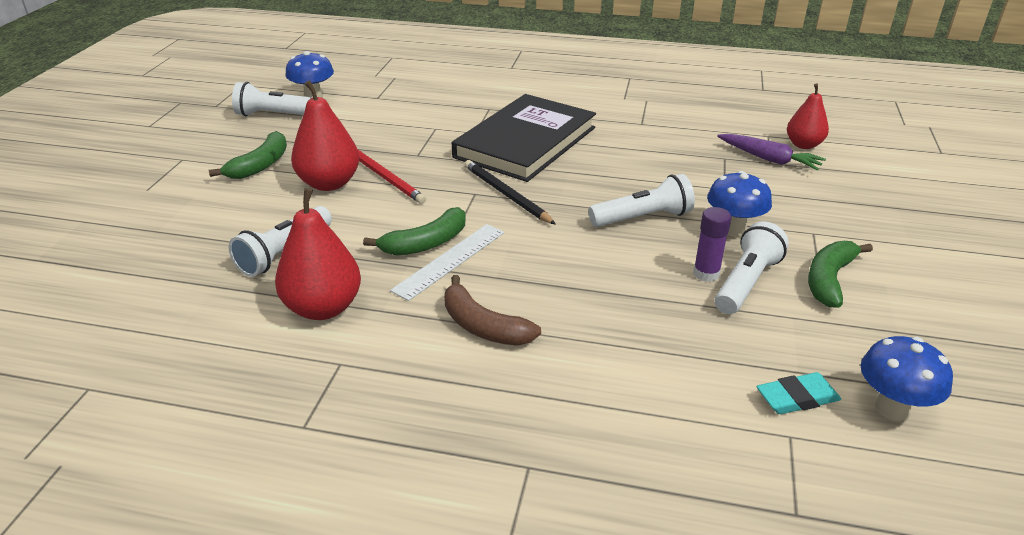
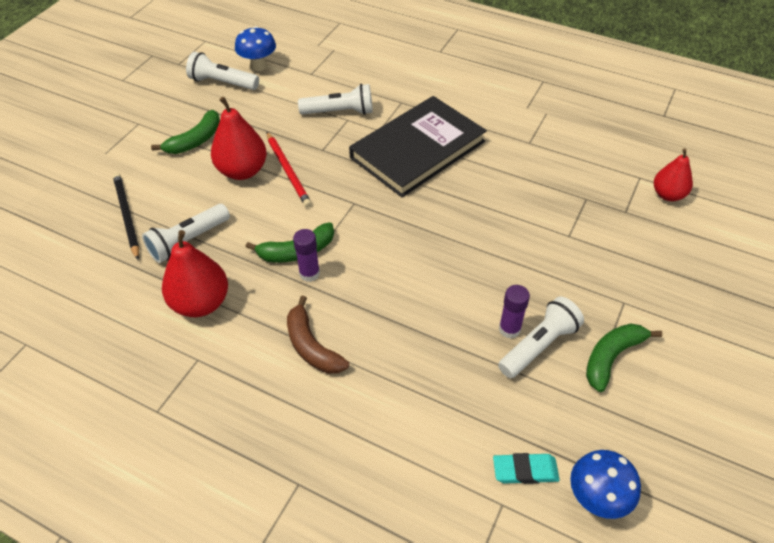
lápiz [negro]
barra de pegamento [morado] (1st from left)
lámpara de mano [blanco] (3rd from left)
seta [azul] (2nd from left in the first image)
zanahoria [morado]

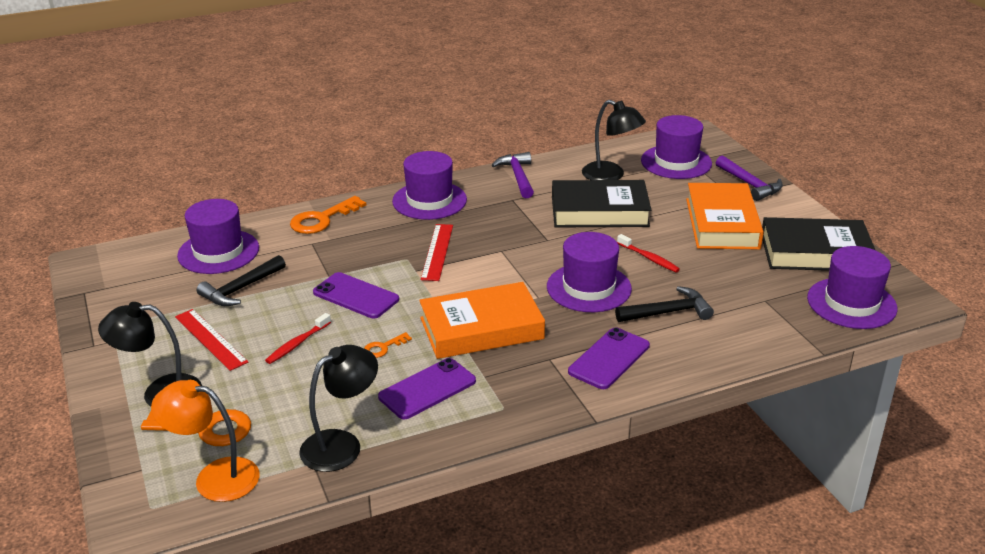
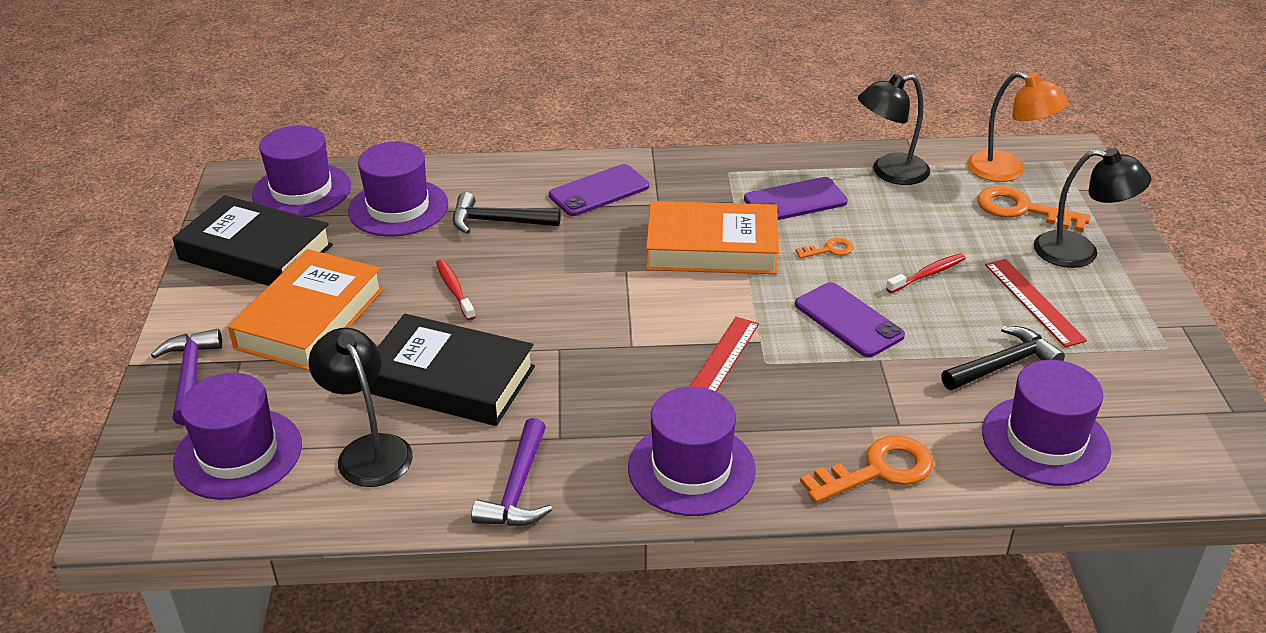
sombrero [morado] (3rd from left)

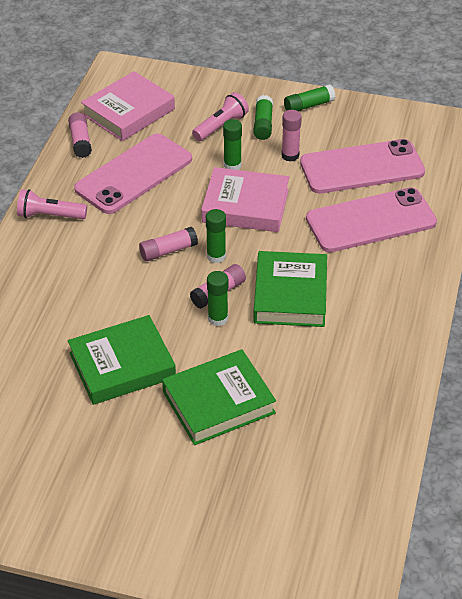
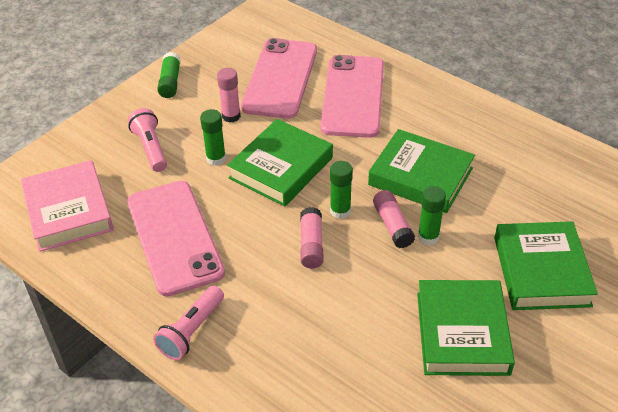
libro [verde] (1st from left)
barra de pegamento [rosa] (1st from left in the first image)
barra de pegamento [verde] (4th from left in the first image)

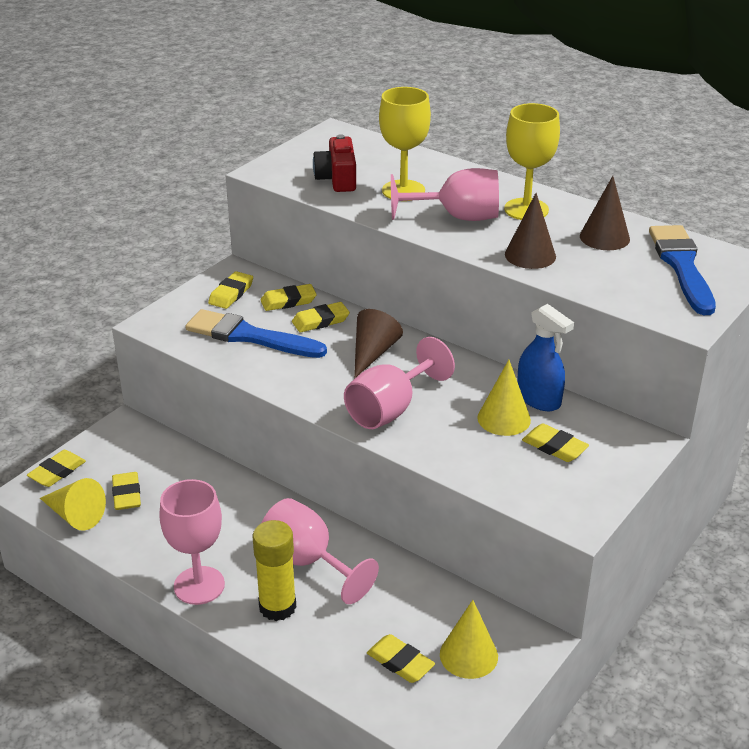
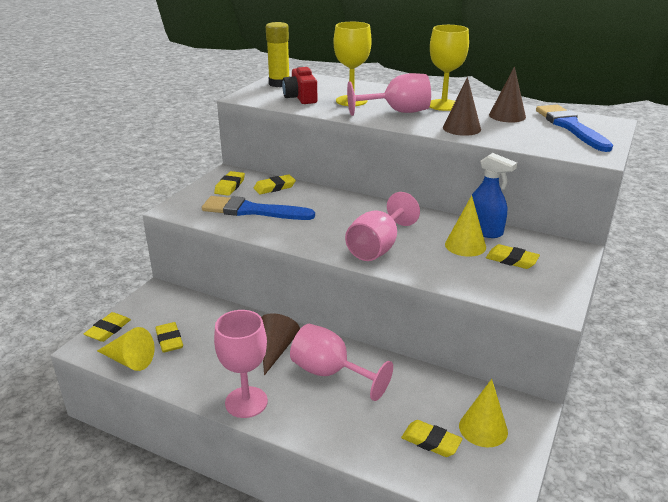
cono [marrón] (1st from left)
barra de pegamento [amarillo]
goma de borrar [amarillo] (5th from left in the first image)

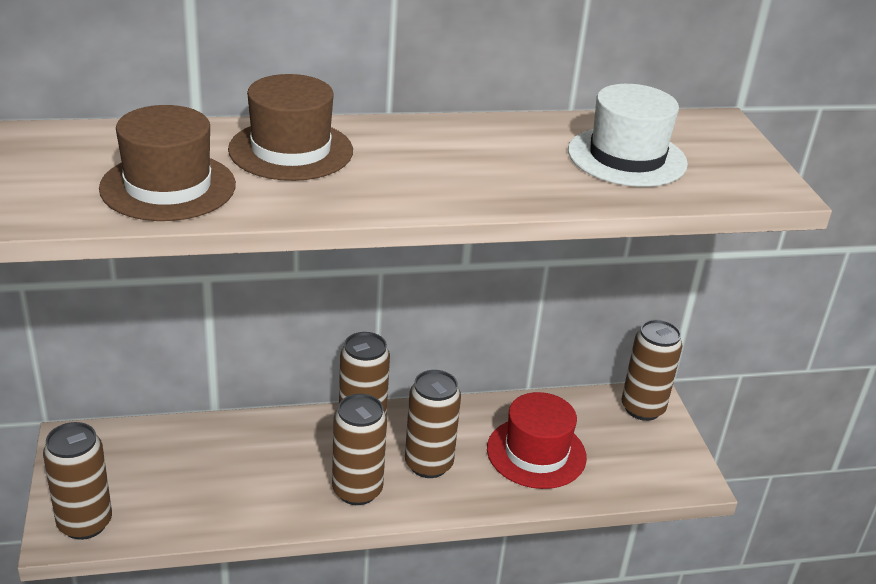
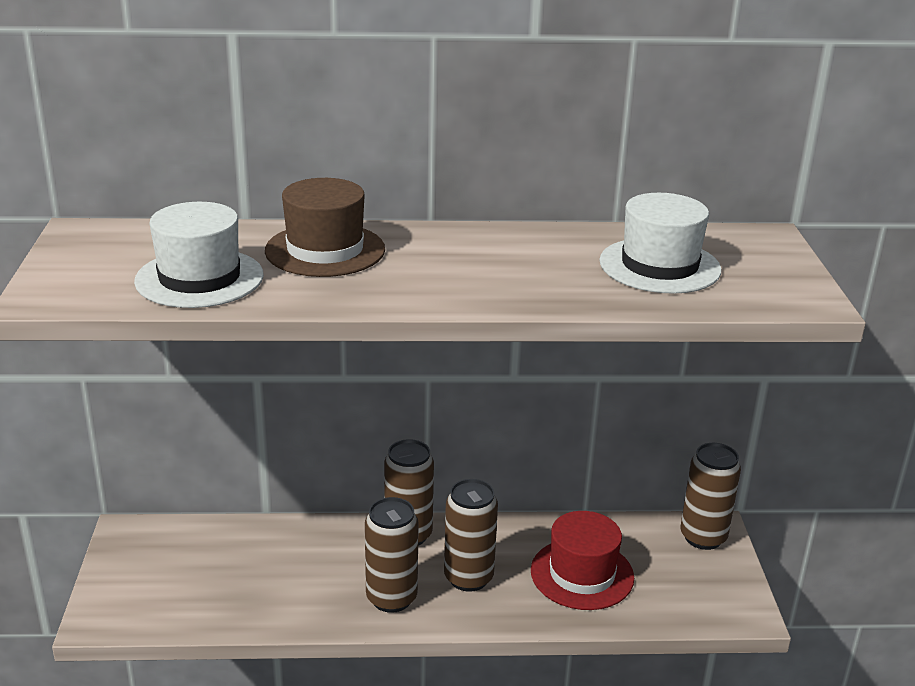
sombrero [blanco] (1st from left)
lata [marrón] (1st from left in the first image)

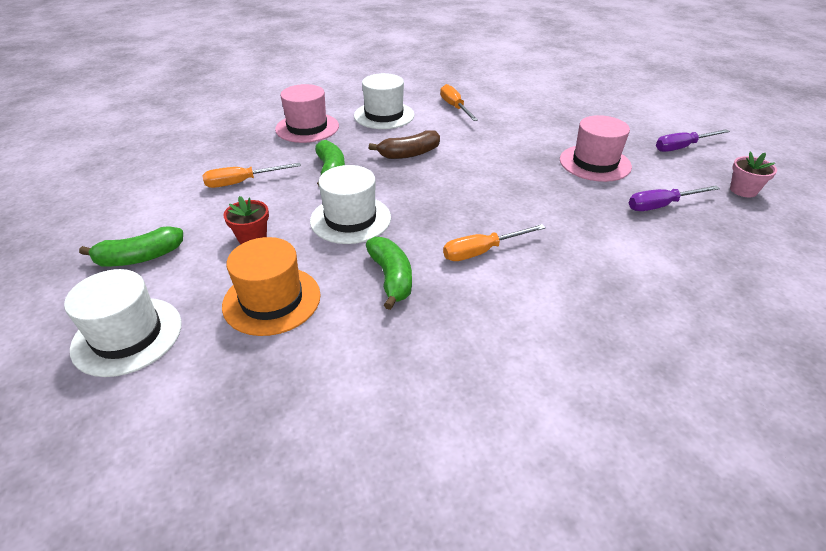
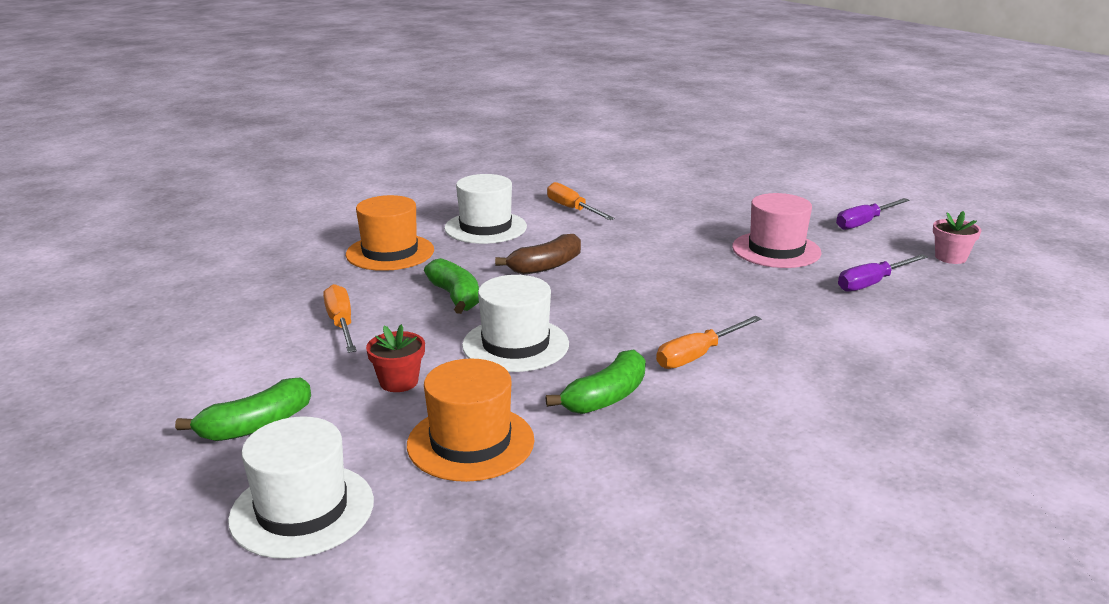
destornillador [naranja] (1st from left)
sombrero [naranja] (1st from left)
plátano [verde] (3rd from left)

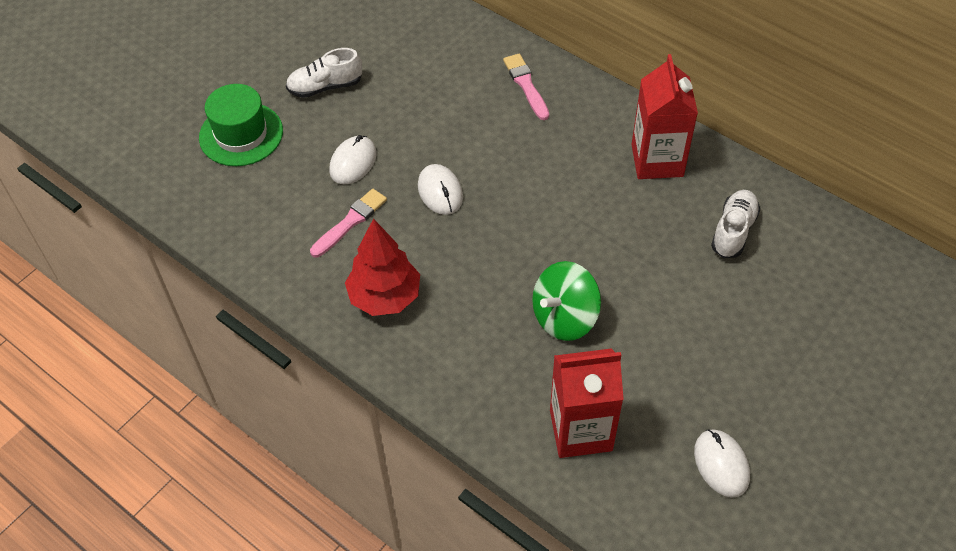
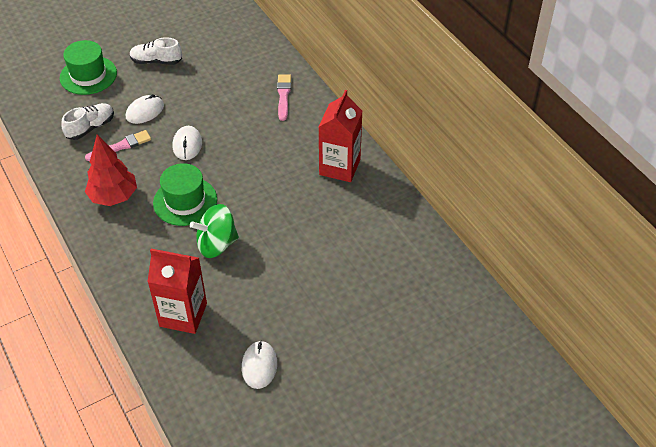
zapato [blanco] (1st from left)
sombrero [verde] (2nd from left)

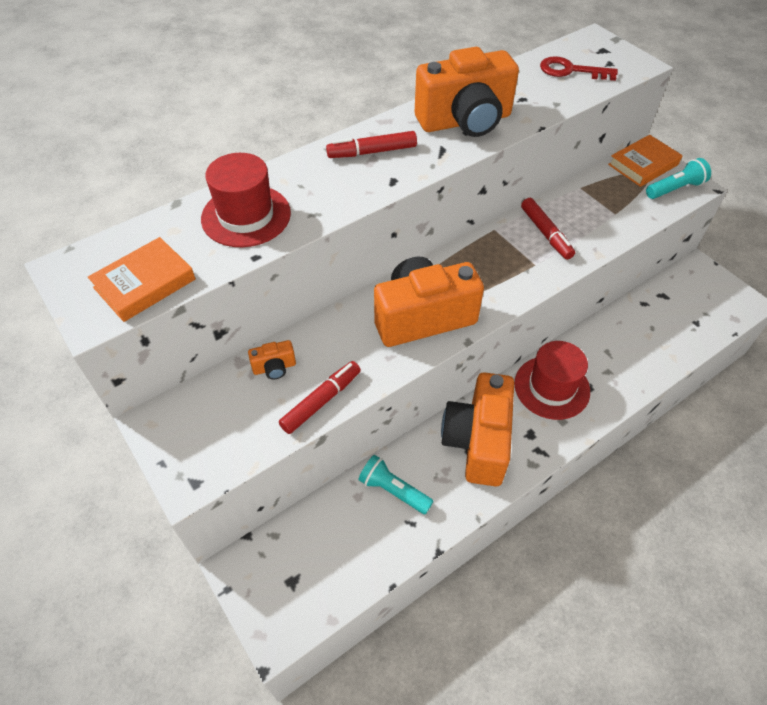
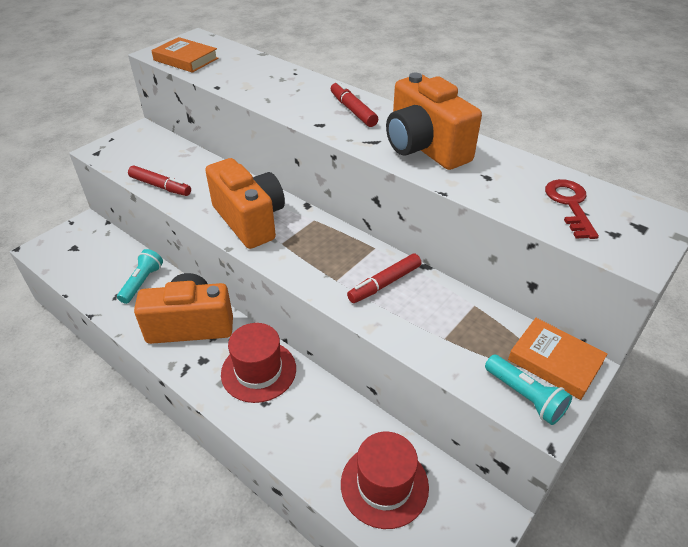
sombrero [rojo] (2nd from left)
cámara [naranja] (1st from left in the first image)

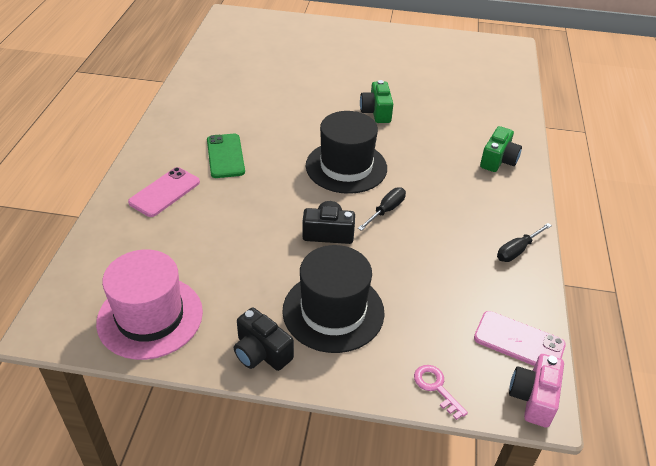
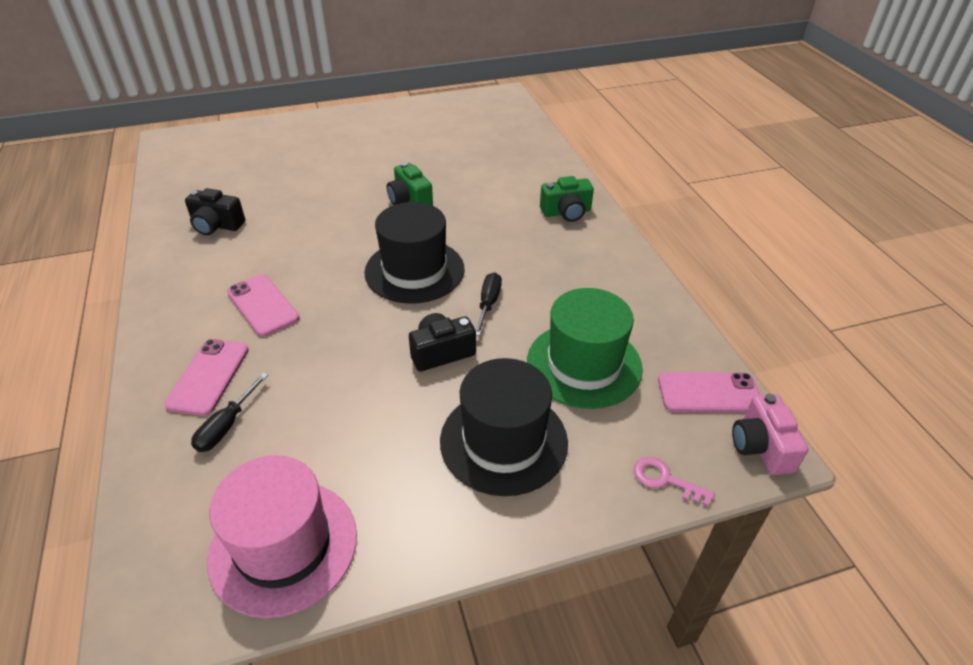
cámara [negro] (1st from left)
destornillador [negro] (1st from left)
móvil [rosa] (2nd from left)
sombrero [verde]
cámara [verde] (2nd from left)

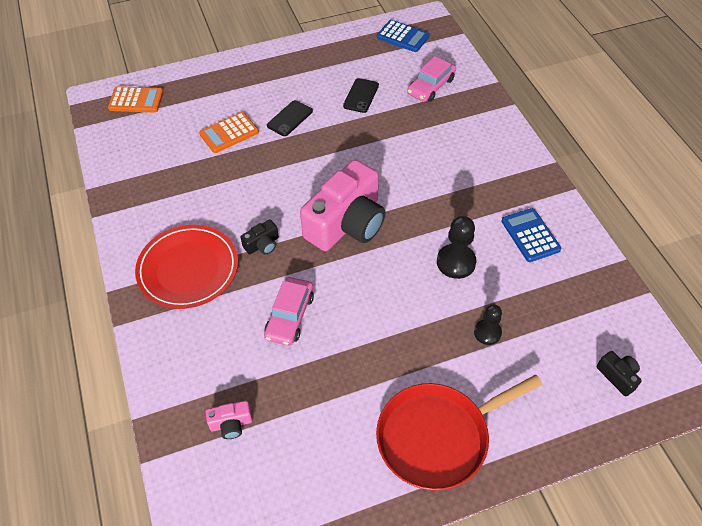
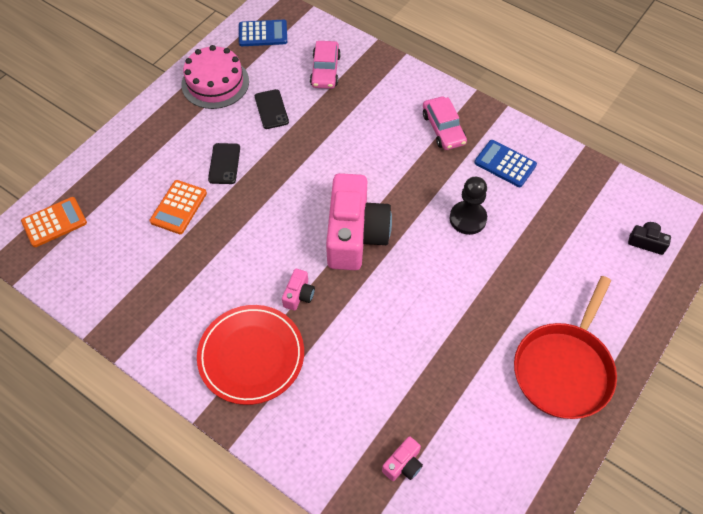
tarta [rosa]
cámara [rosa] (1st from left)
coche [rosa] (2nd from left)
peón [negro] (2nd from left in the first image)

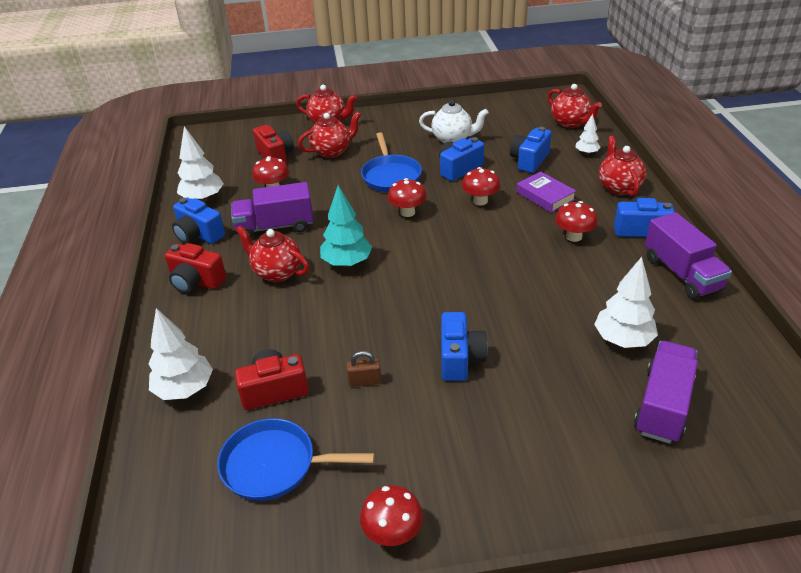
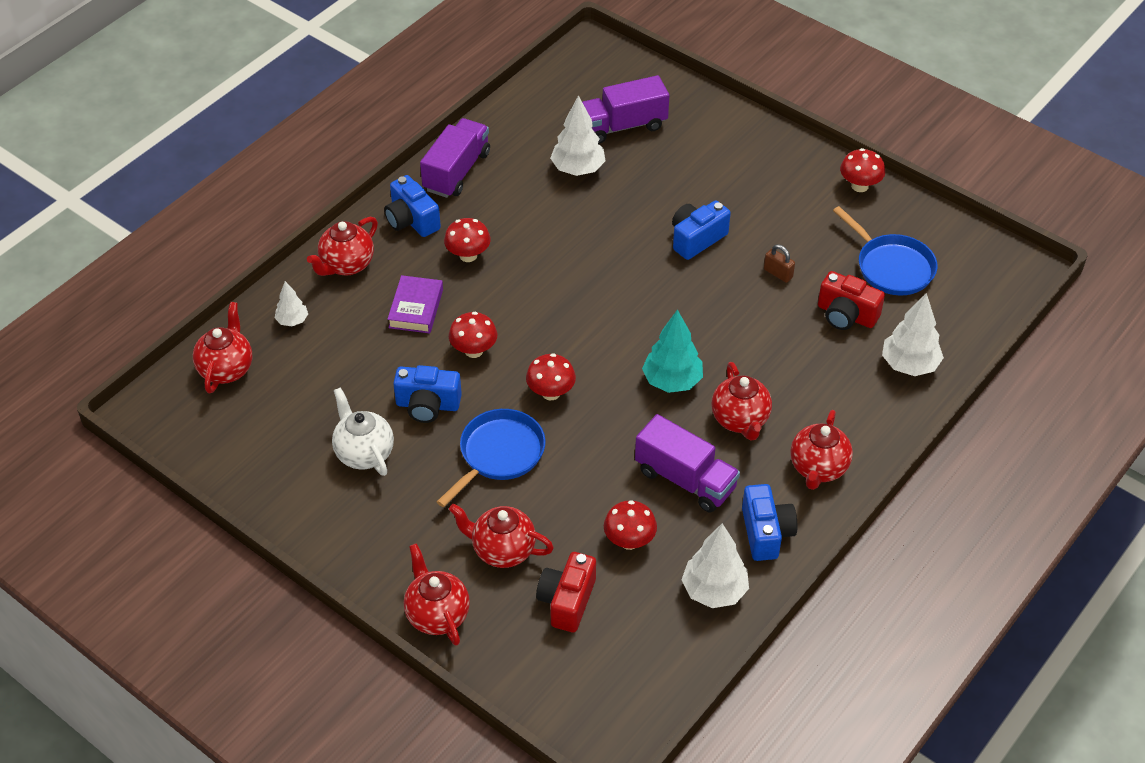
tetera [rojo] (6th from left)
cámara [azul] (4th from left in the first image)

